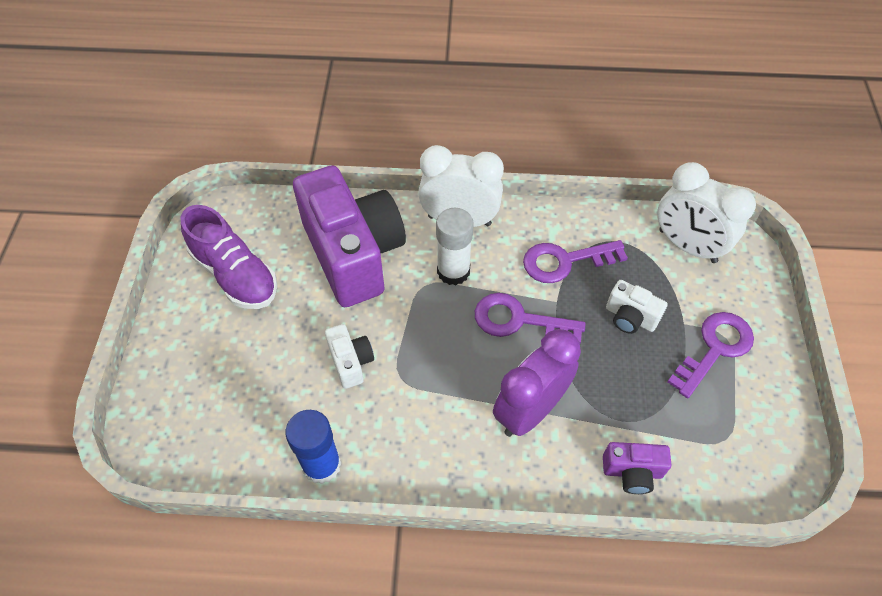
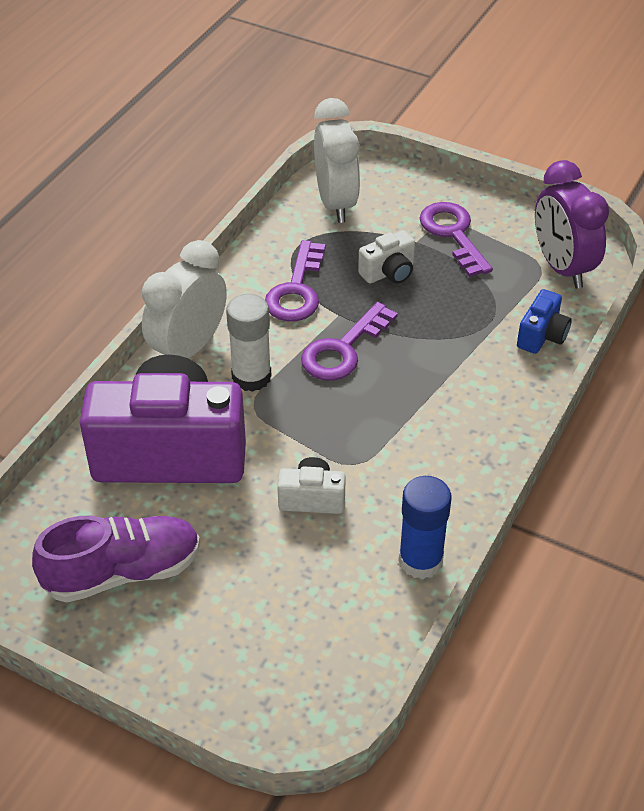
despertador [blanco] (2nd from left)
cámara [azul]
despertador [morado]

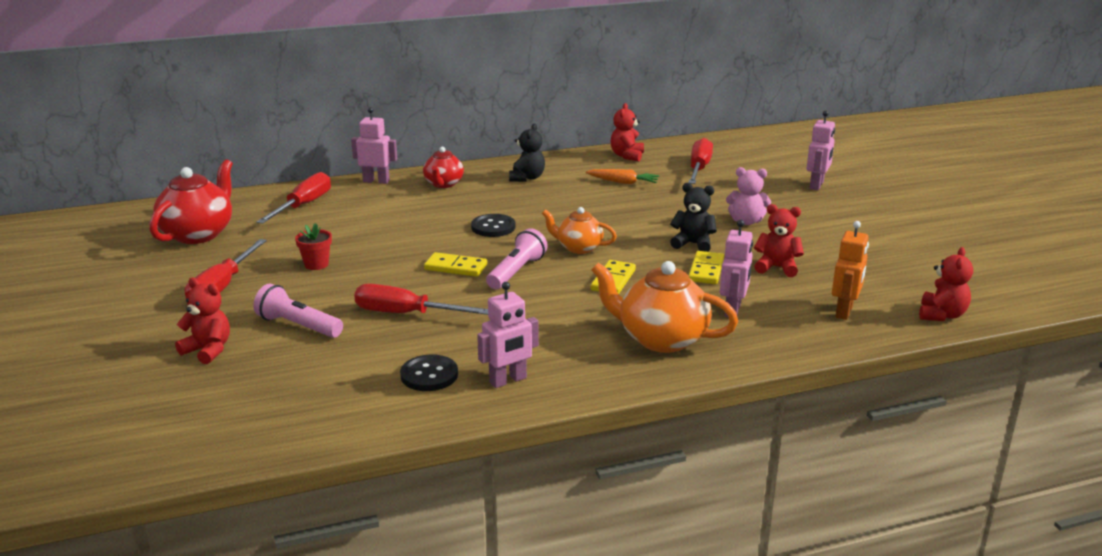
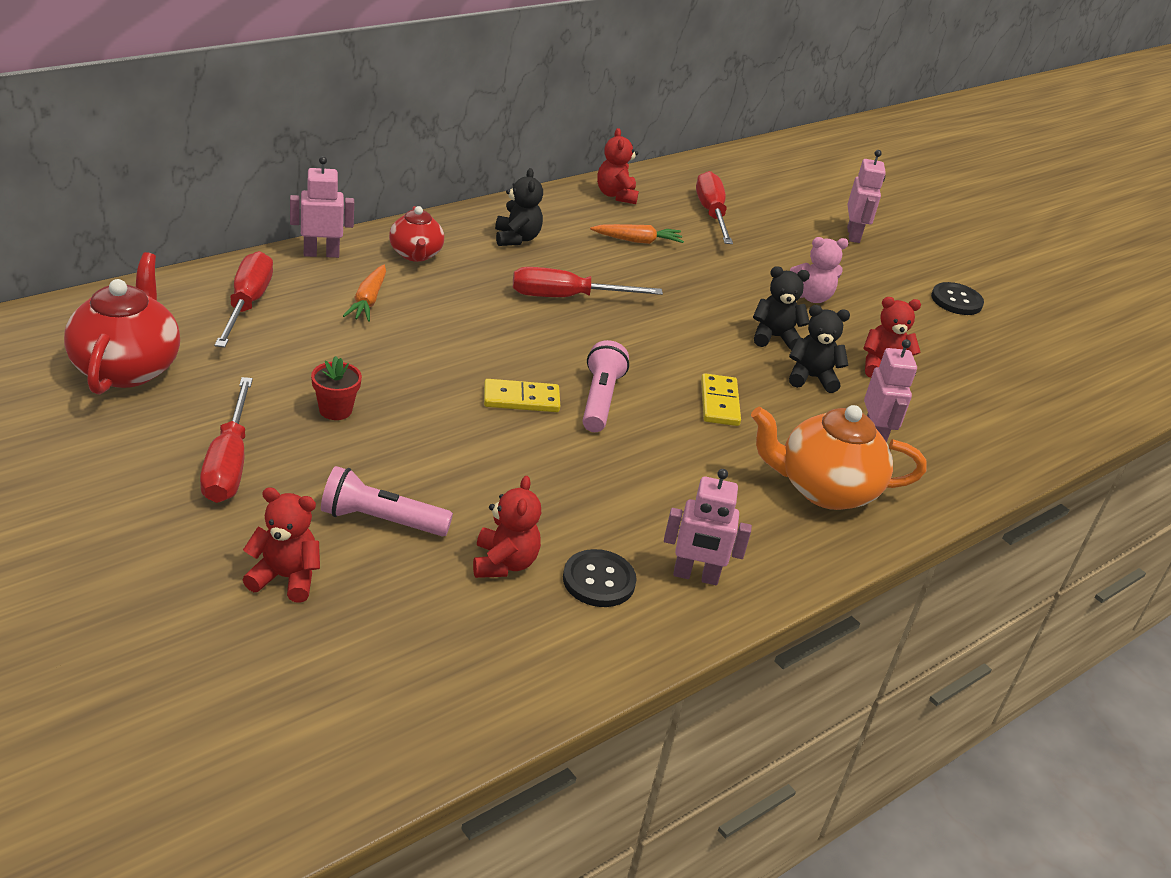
zanahoria [naranja] (1st from left)
osito [rojo] (2nd from left)
destornillador [rojo] (3rd from left)
robot [rosa] (2nd from left)
osito [negro] (3rd from left)
botón [negro] (2nd from left)
tetera [naranja] (1st from left in the first image)
robot [naranja]

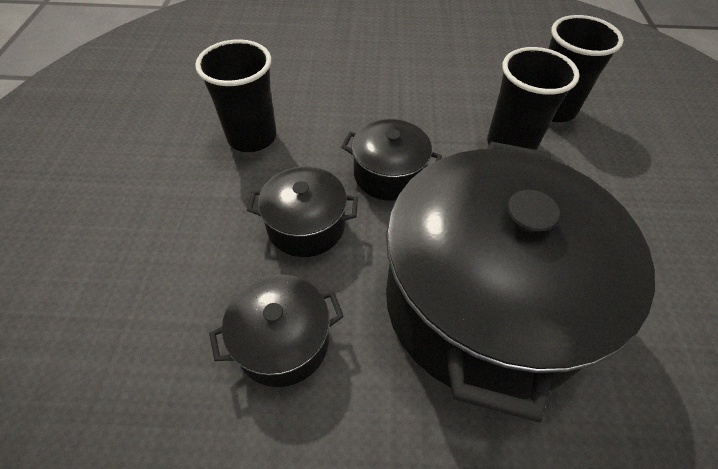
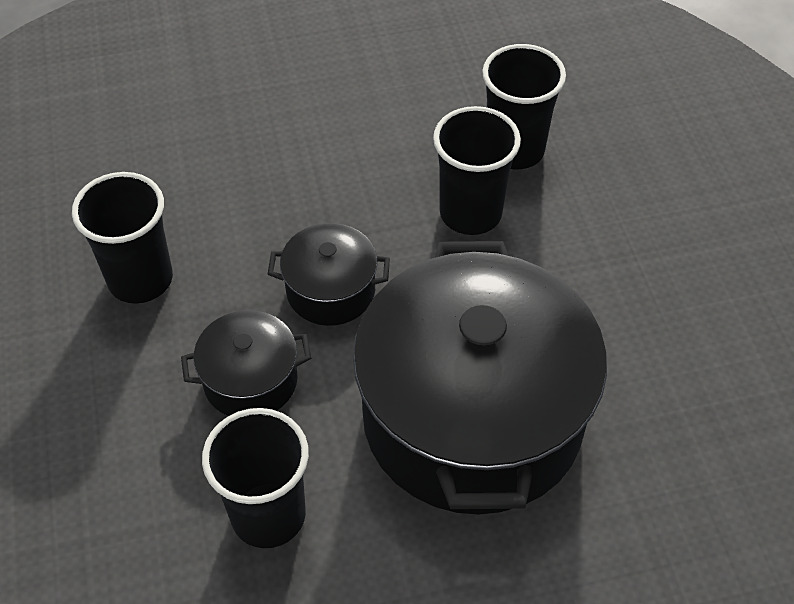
vaso [negro] (2nd from left)

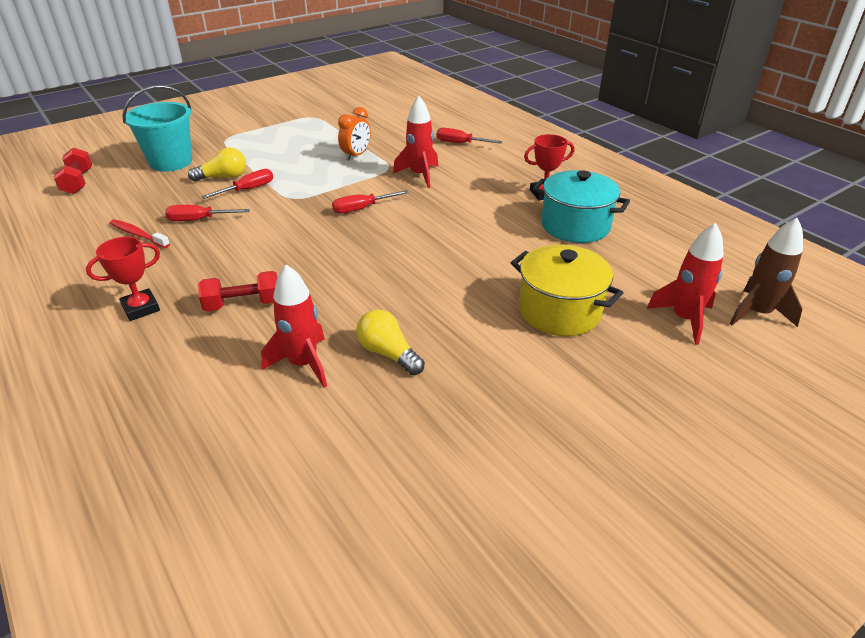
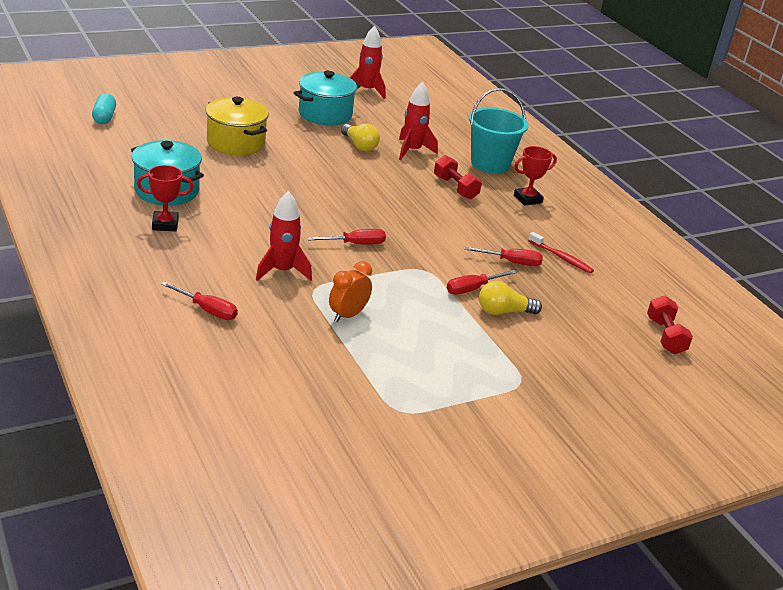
cápsula [turquesa]
olla [turquesa] (2nd from left)
cohete [rojo] (2nd from left)
mancuerna [rojo] (1st from left)
balde [turquesa]

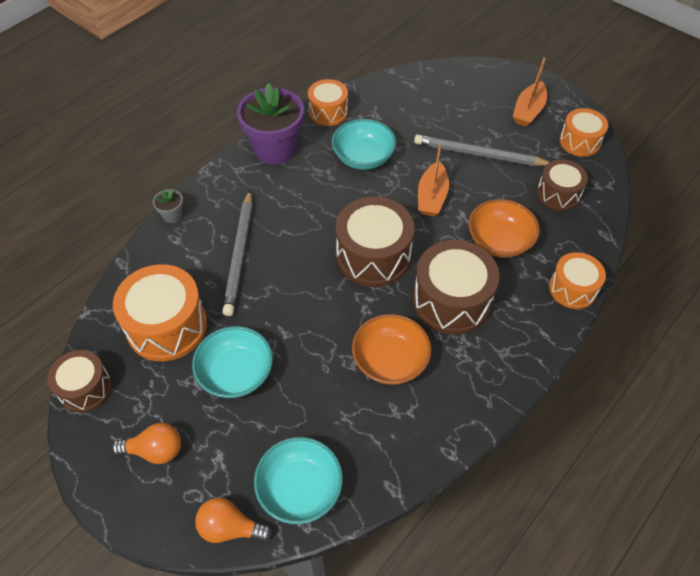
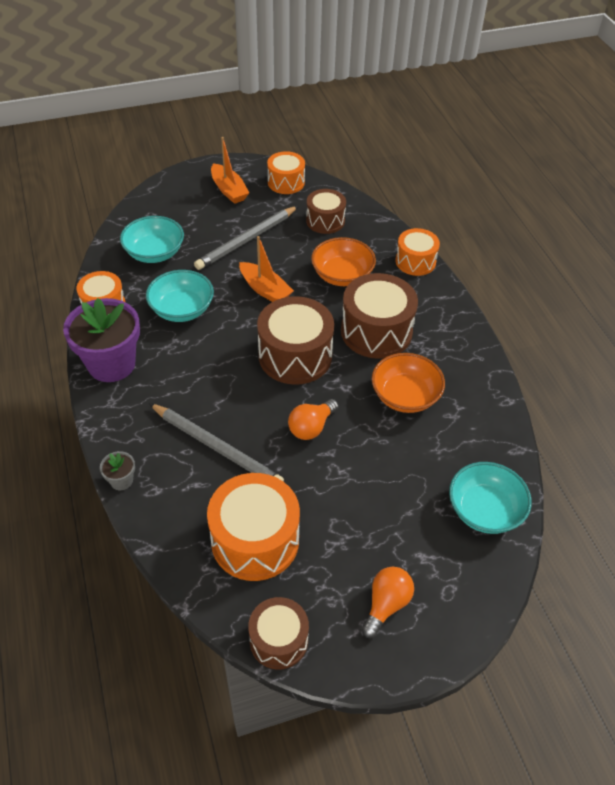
cuenco [turquesa] (1st from left)
bombilla [naranja] (1st from left)

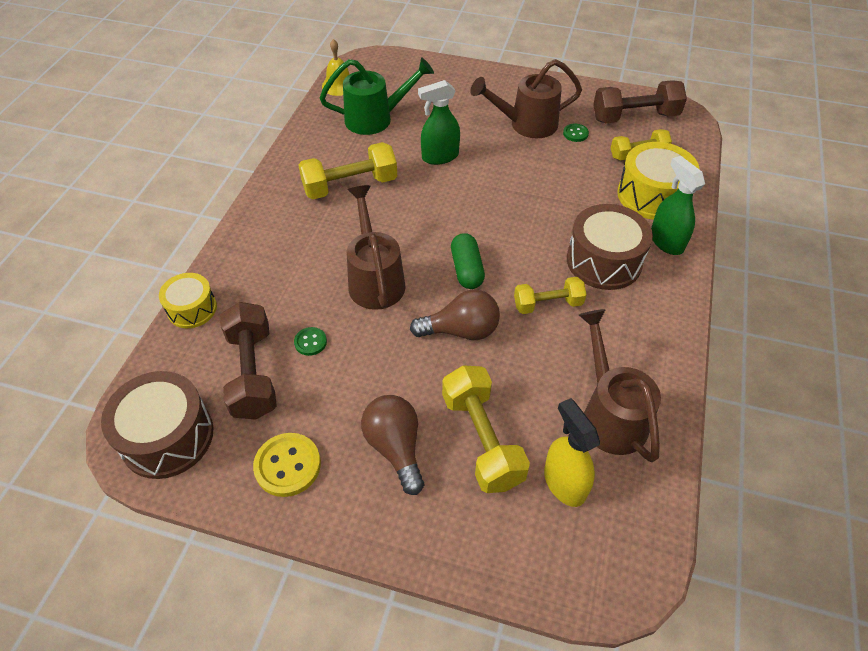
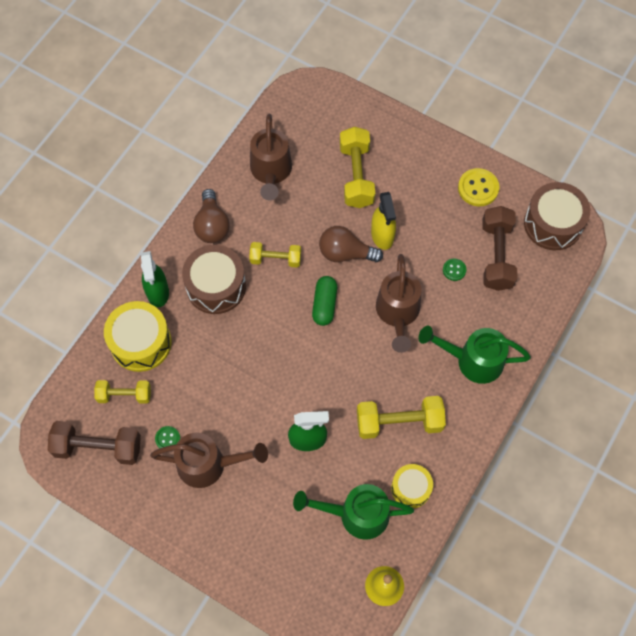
bombilla [marrón] (1st from left)
pulverizador [amarillo]
tambor [amarillo] (2nd from left)
regadera [verde] (2nd from left)

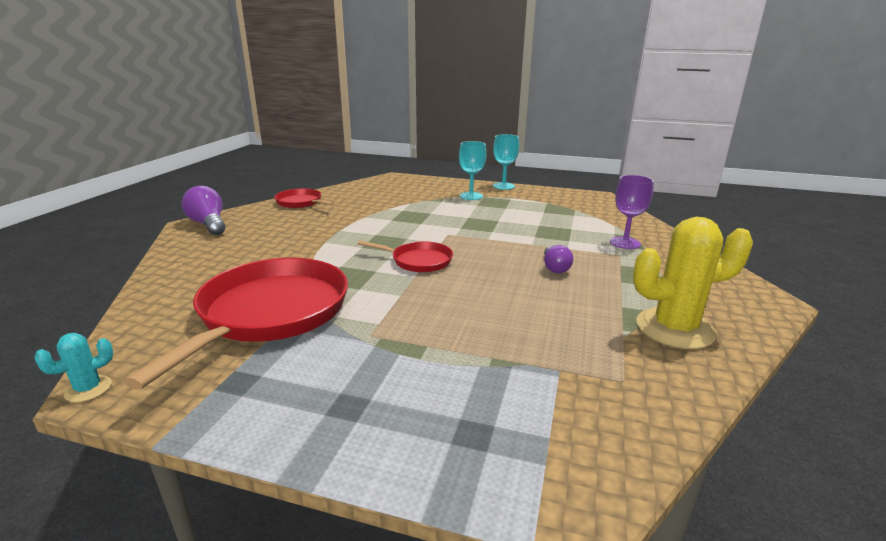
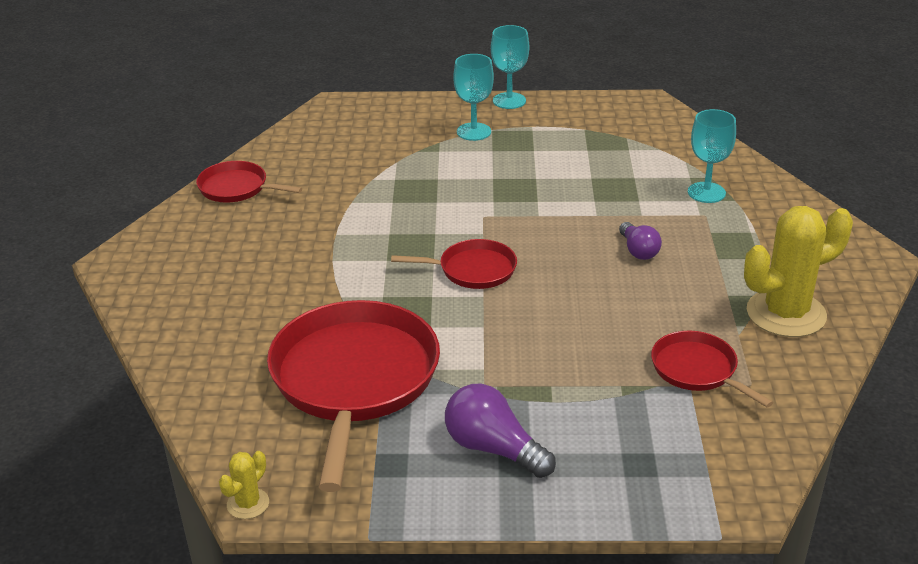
cactus [amarillo] (1st from left)
bombilla [morado] (1st from left)
sartén [rojo] (4th from left)
copa [turquesa] (3rd from left)

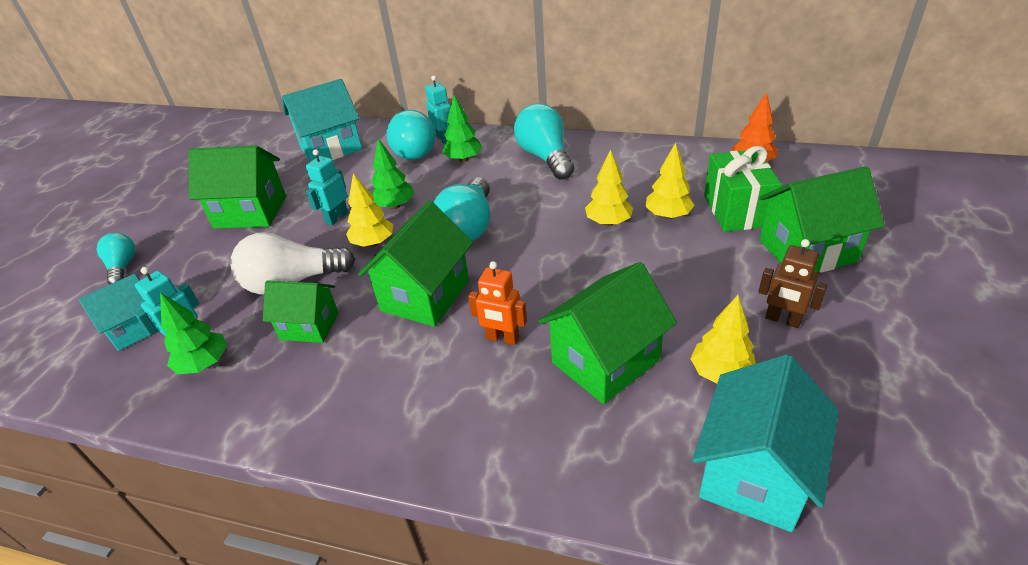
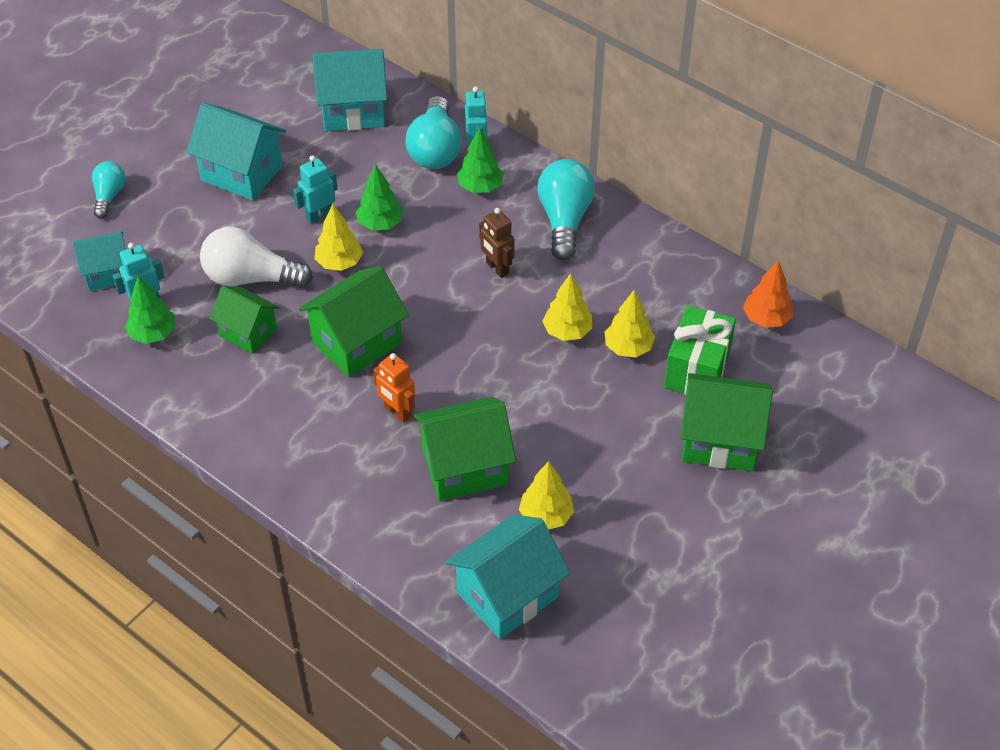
casa [turquesa] (2nd from left)
robot [marrón]
bombilla [turquesa] (3rd from left in the first image)

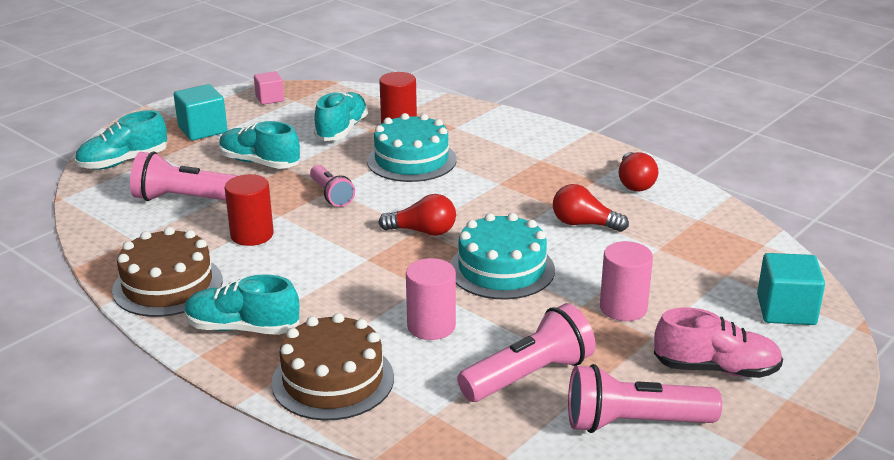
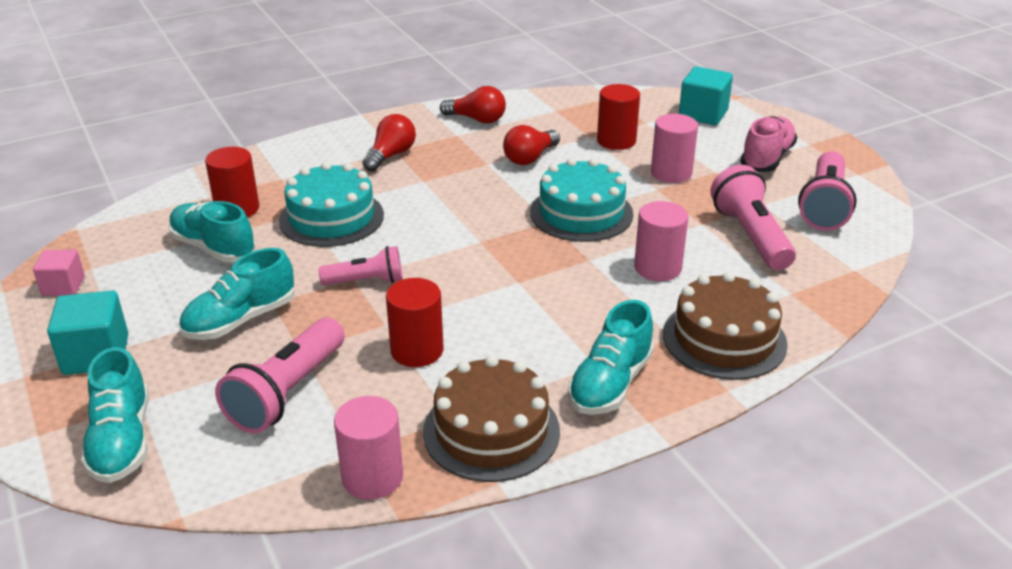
cilindro [rosa] (1st from left)
bombilla [rojo] (1st from left)
cilindro [rojo] (3rd from left)

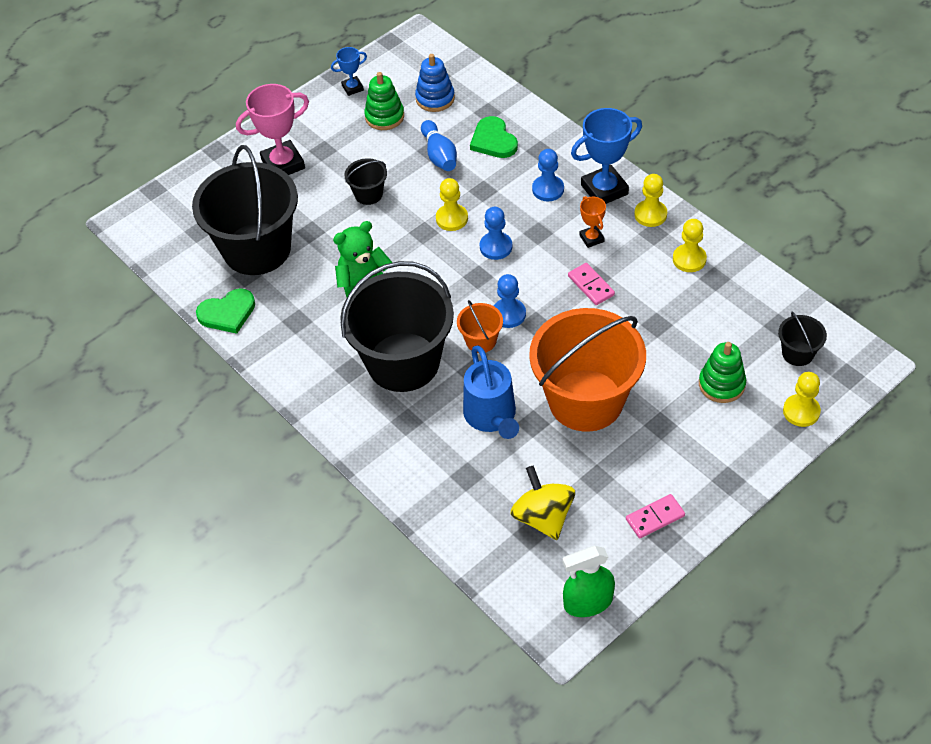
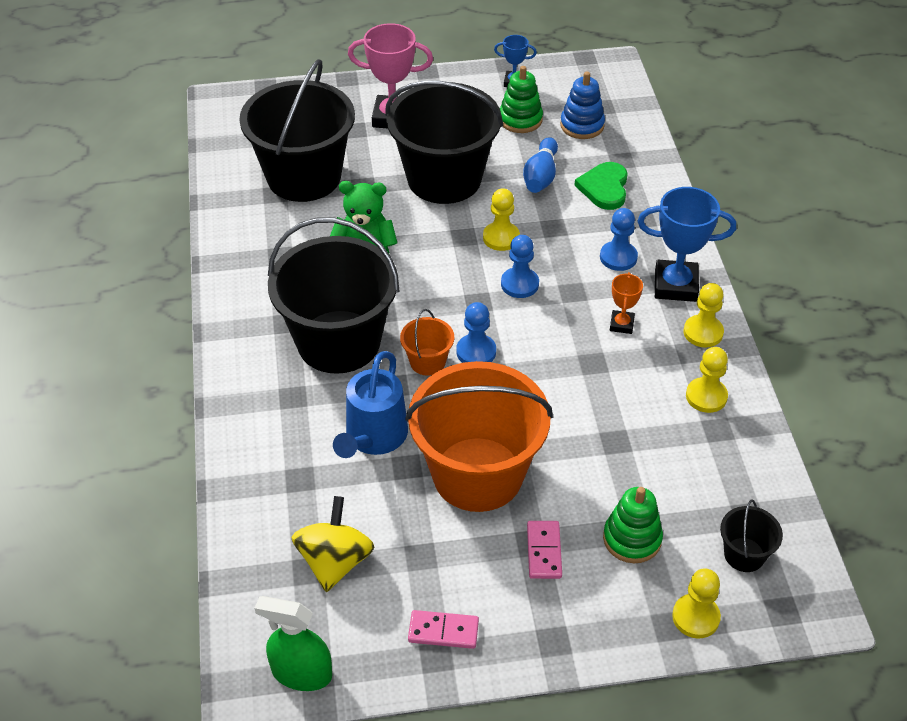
balde [negro] (3rd from left)
ficha de dominó [rosa] (2nd from left)
corazón [verde] (1st from left in the first image)

